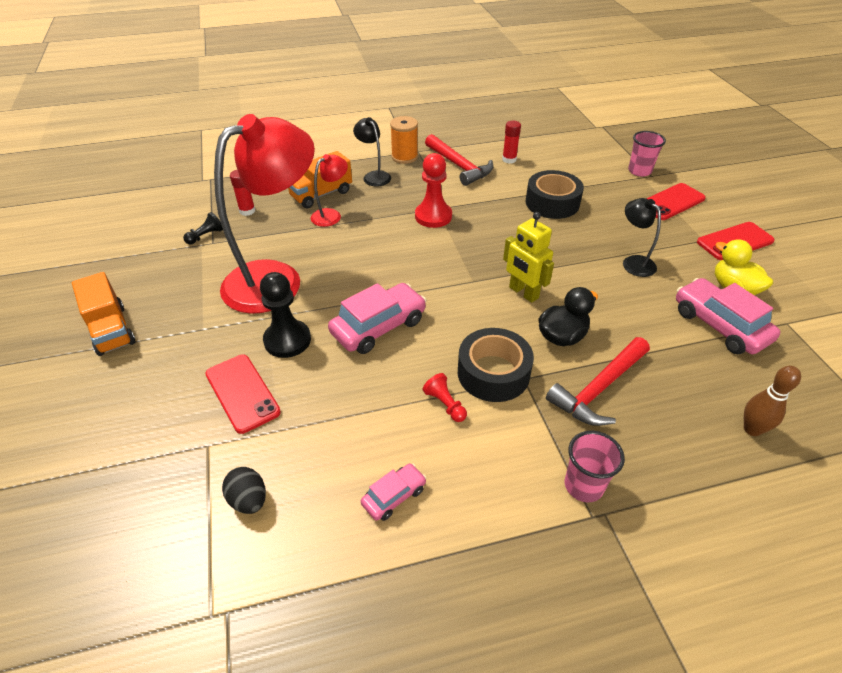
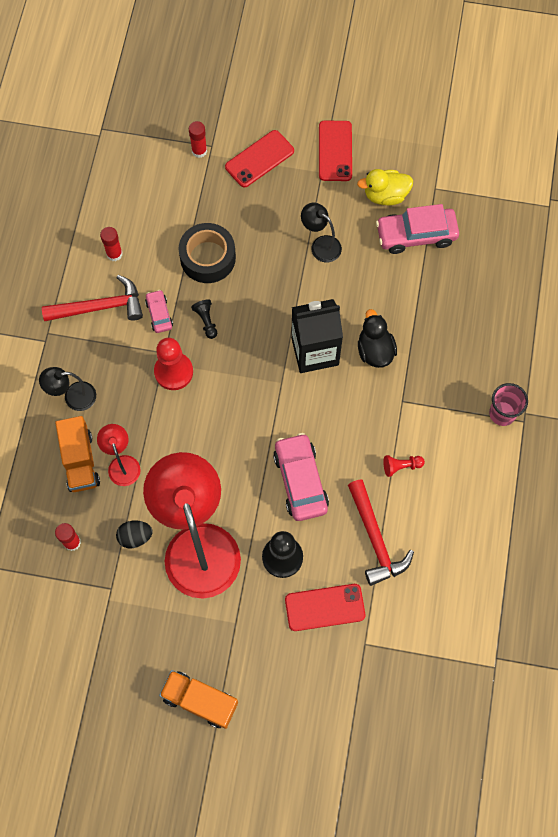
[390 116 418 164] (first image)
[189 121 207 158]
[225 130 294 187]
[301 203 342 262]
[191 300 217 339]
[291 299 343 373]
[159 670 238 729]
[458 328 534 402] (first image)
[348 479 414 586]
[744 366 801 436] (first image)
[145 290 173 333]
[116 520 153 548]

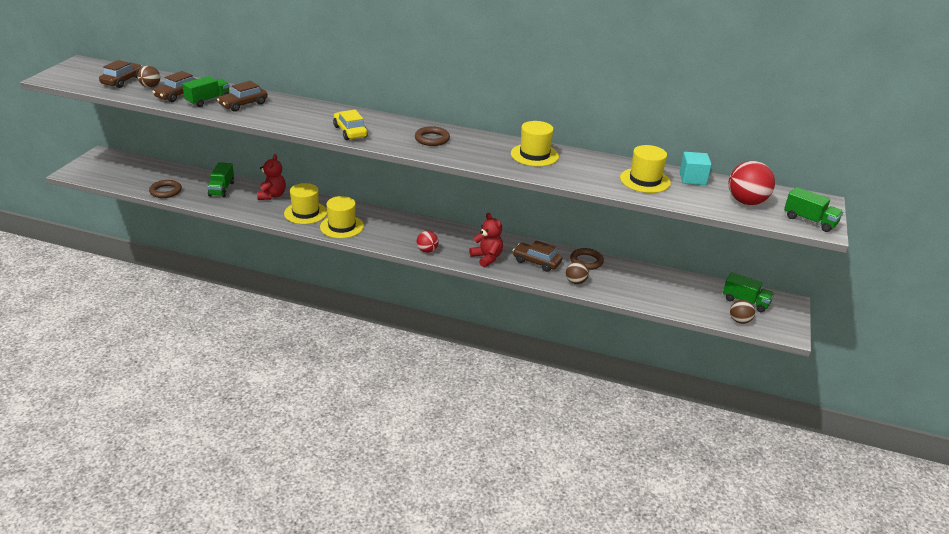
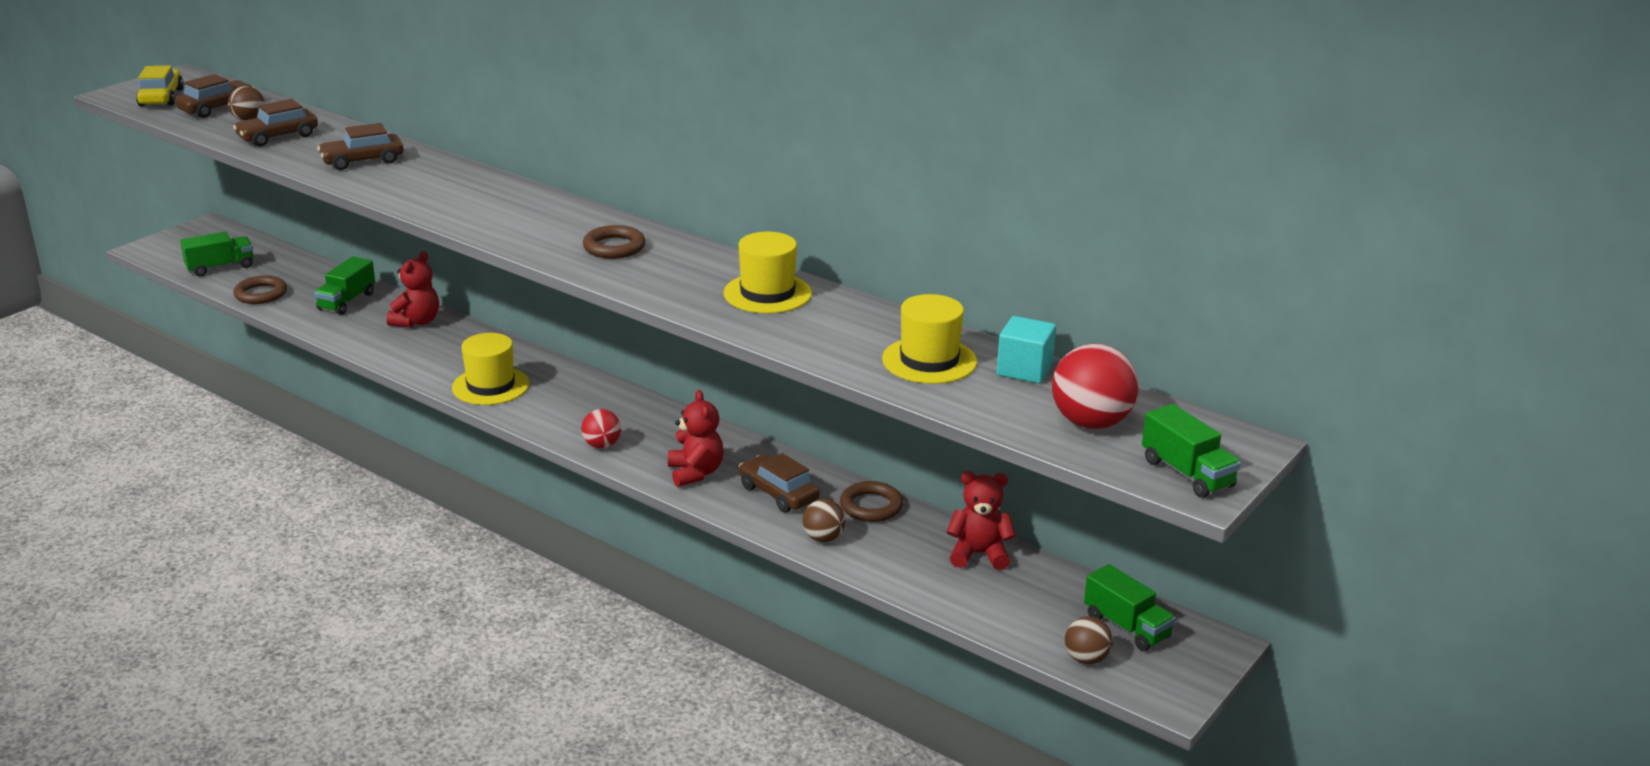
[180 232 254 276]
[136 65 184 106]
[284 183 327 224] (first image)
[946 471 1016 570]

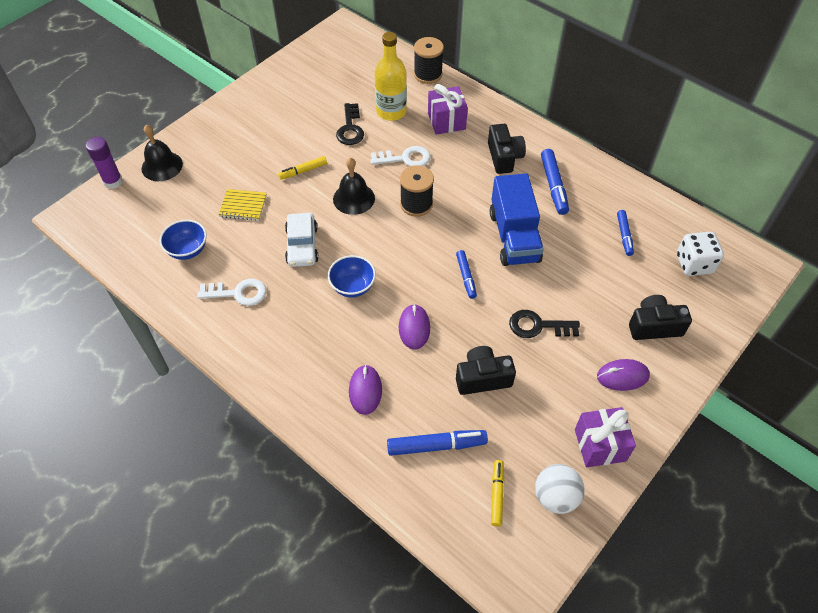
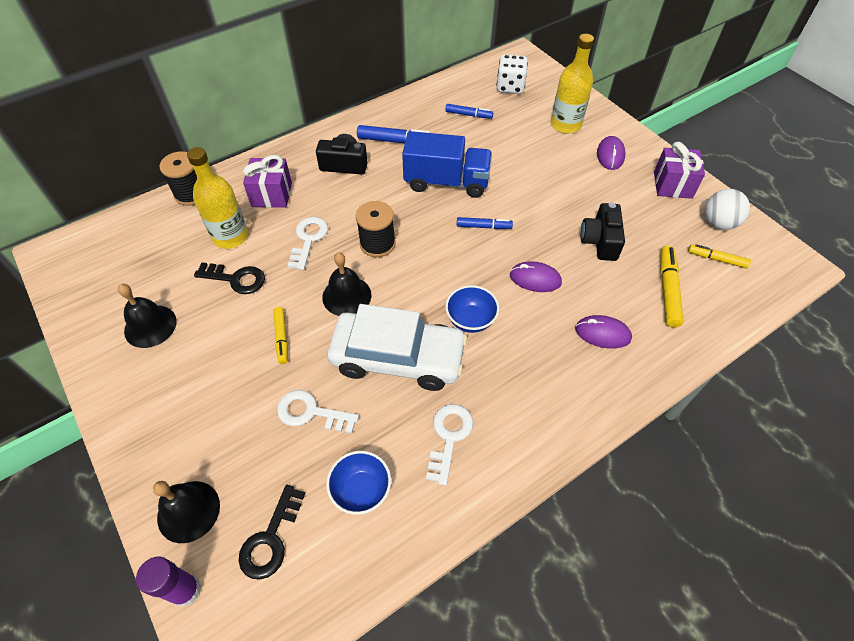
[277 390 359 434]
[327 304 467 391]
[551 34 594 133]
[238 485 306 580]
[660 246 684 328]
[118 284 177 348]

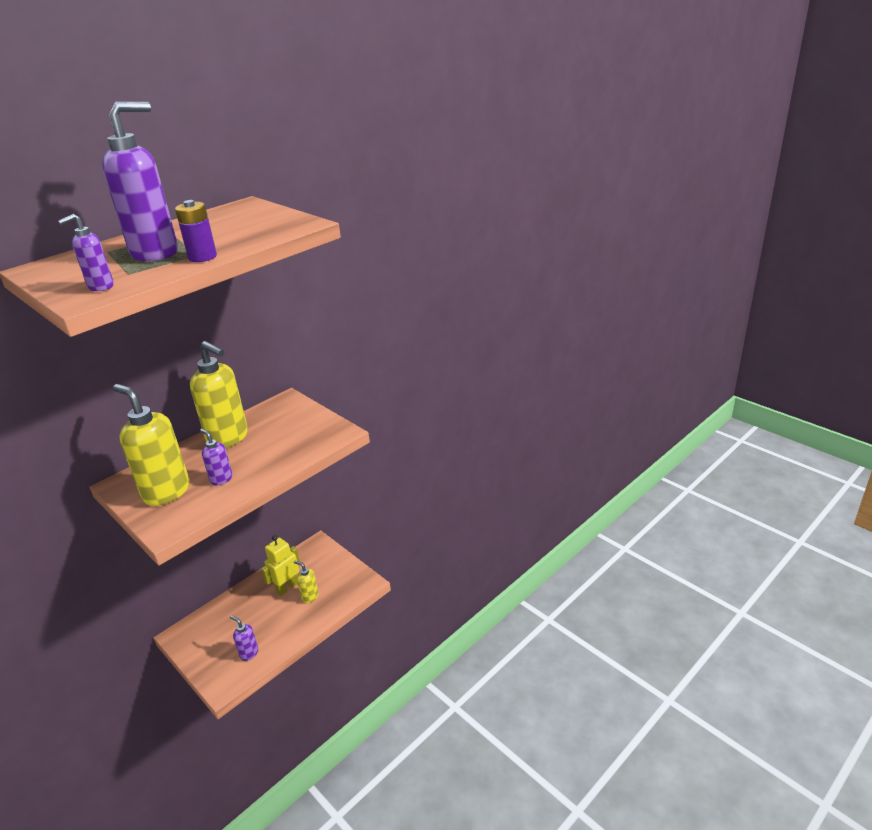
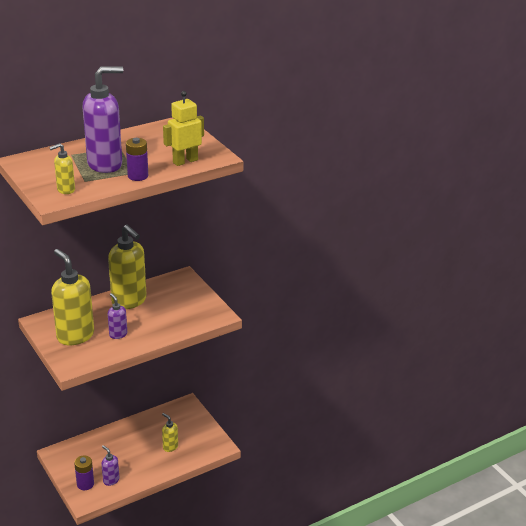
[49 143 75 194]
[163 91 204 166]
[74 456 94 490]

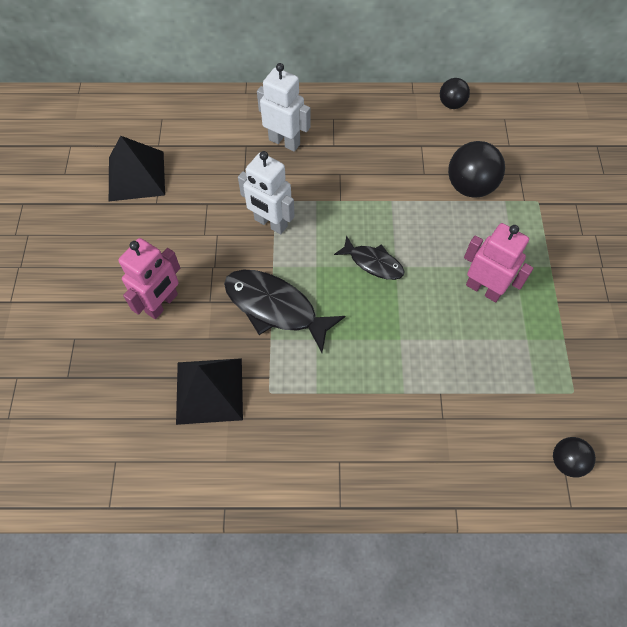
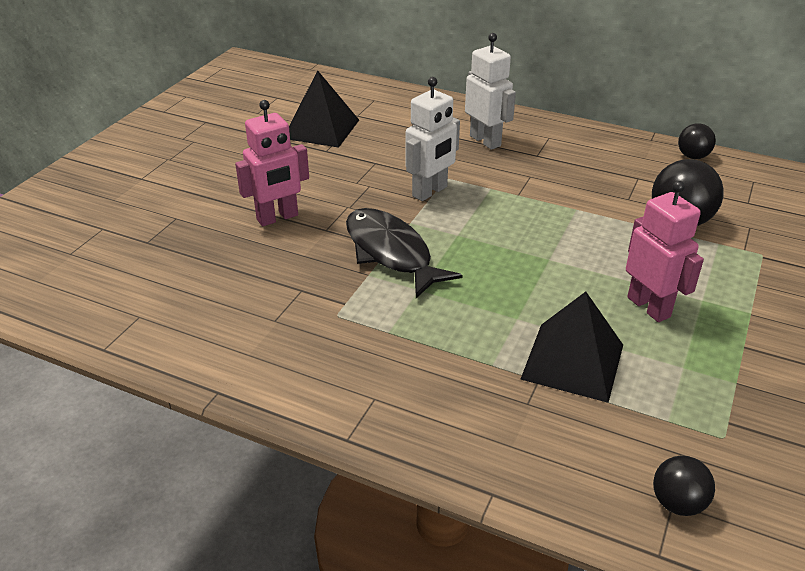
[406 77 460 201]
[334 235 405 280] (first image)
[521 292 623 403]

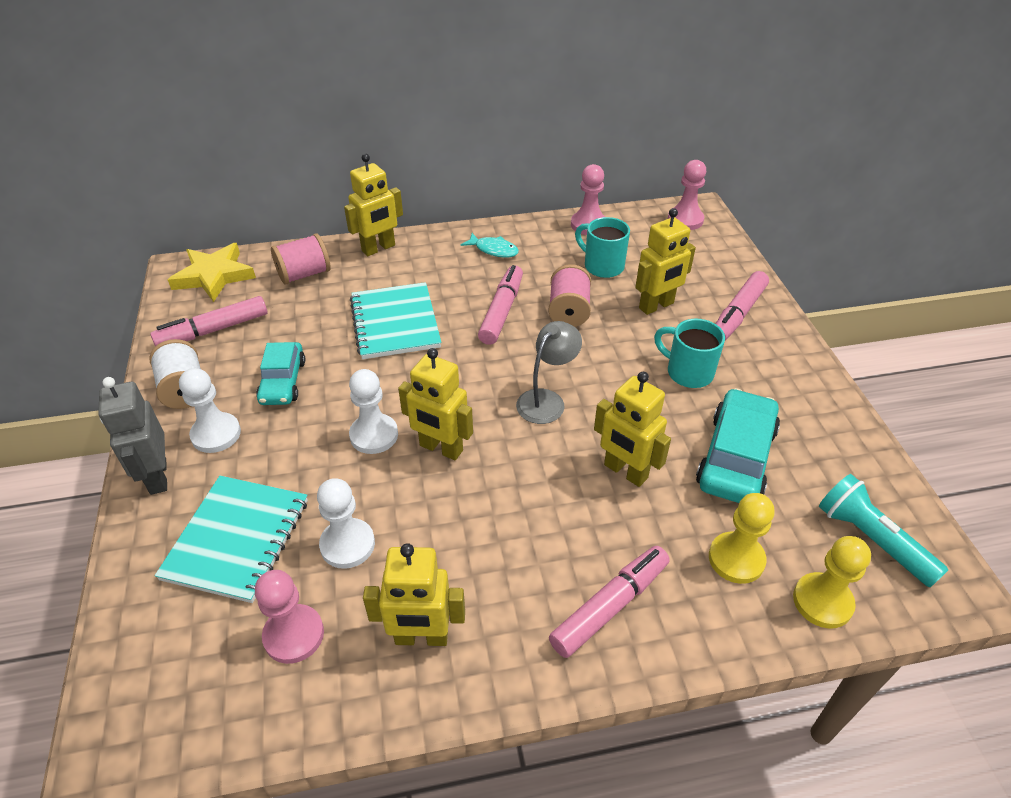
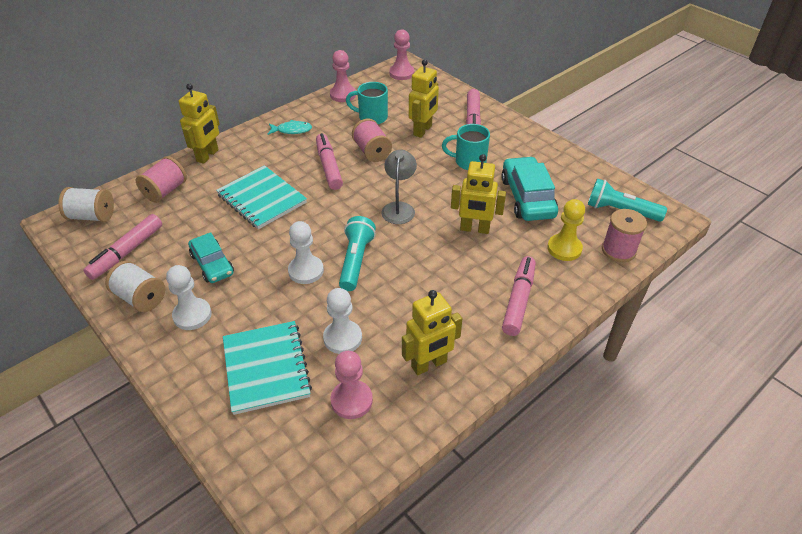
[58 187 114 222]
[339 216 376 291]
[98 377 167 495] (first image)
[602 209 647 262]

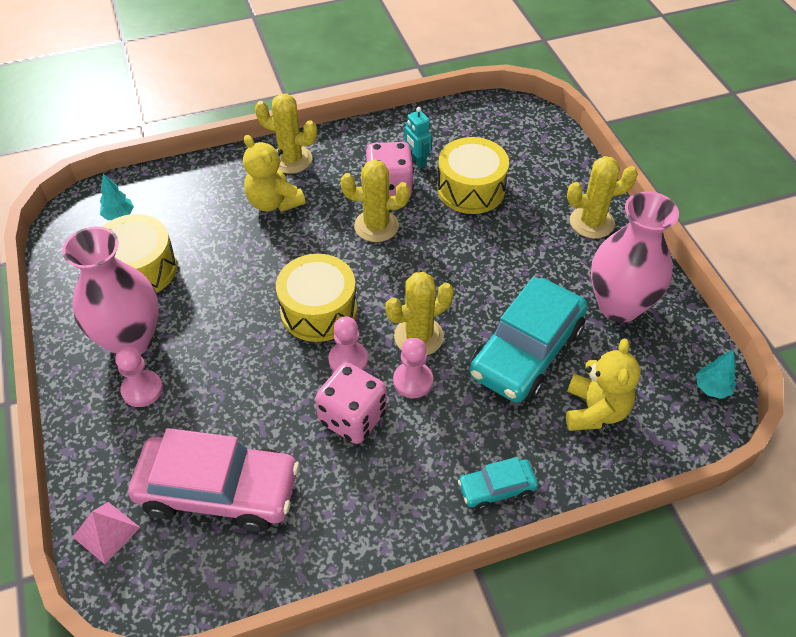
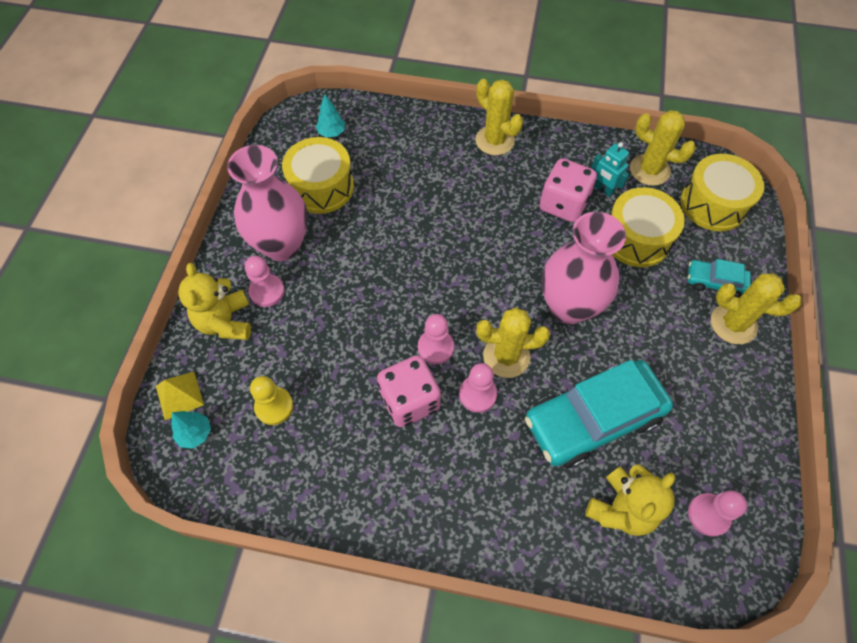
[591 142 630 197]
[178 263 251 340]
[630 110 696 186]
[542 212 626 324]
[680 154 764 231]
[171 411 211 449]
[250 376 293 425]
[688 259 751 297]
[156 372 204 420]
[688 490 747 537]

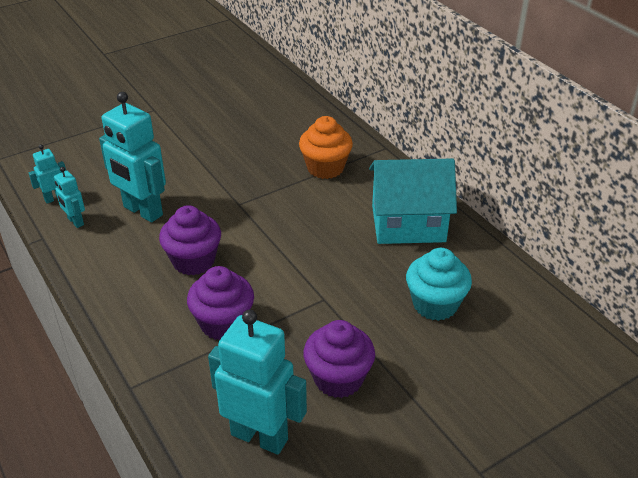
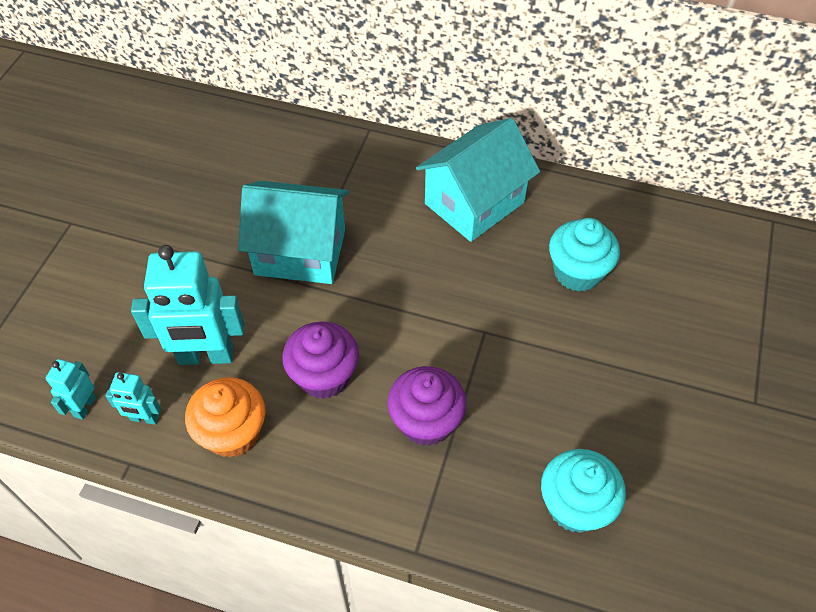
[185 377 266 458]
[541 449 626 533]
[303 320 375 398] (first image)
[238 181 349 284]

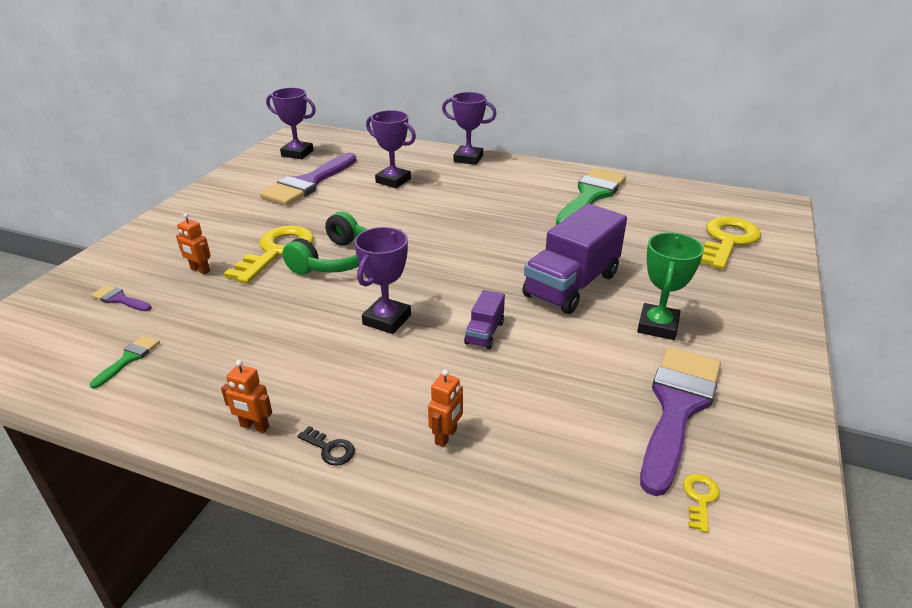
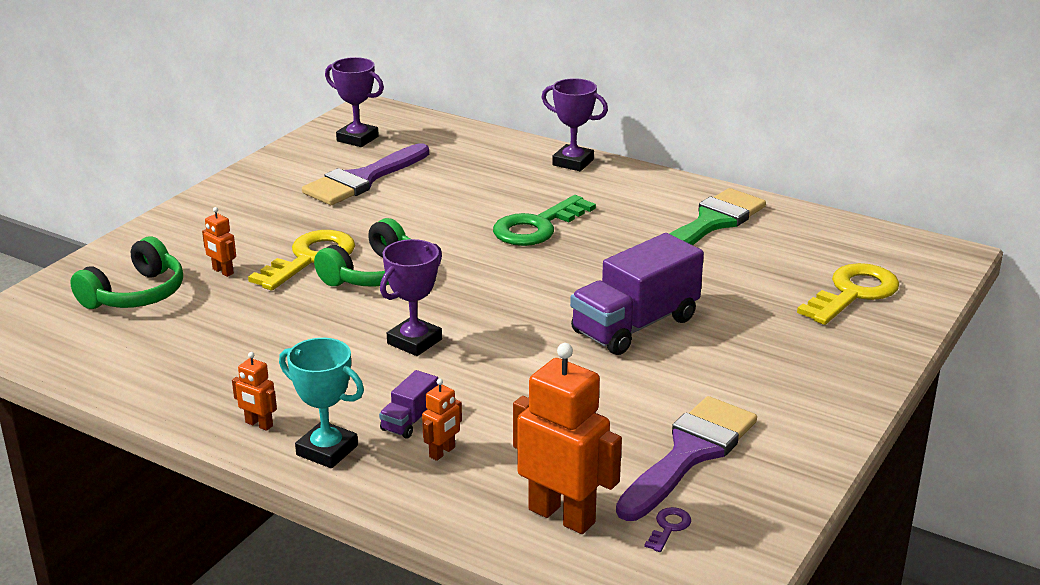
[366 110 416 188] (first image)
[637 232 704 340] (first image)
[70 237 183 309]
[379 370 438 438]
[90 336 160 389] (first image)
[279 338 364 468]
[644 507 691 552]
[493 195 596 246]
[513 343 622 534]

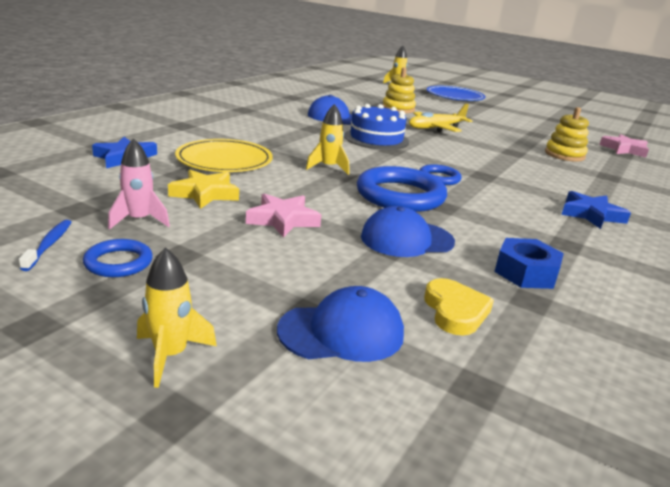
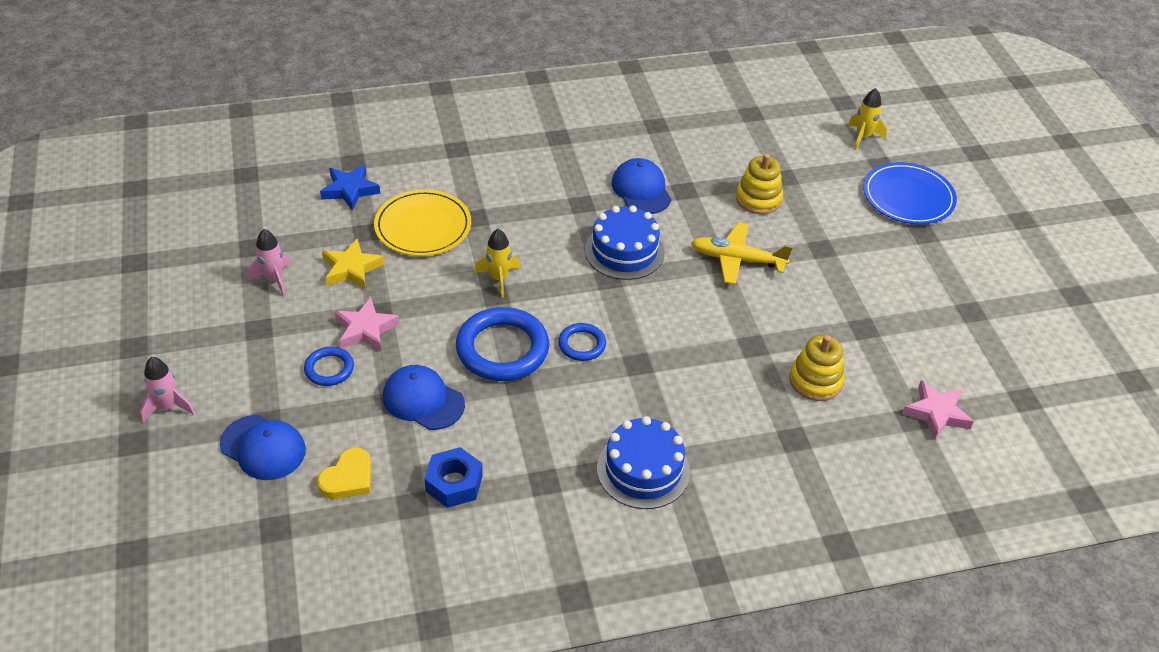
[597 416 690 509]
[19 220 71 271] (first image)
[304 347 354 386]
[140 357 195 423]

